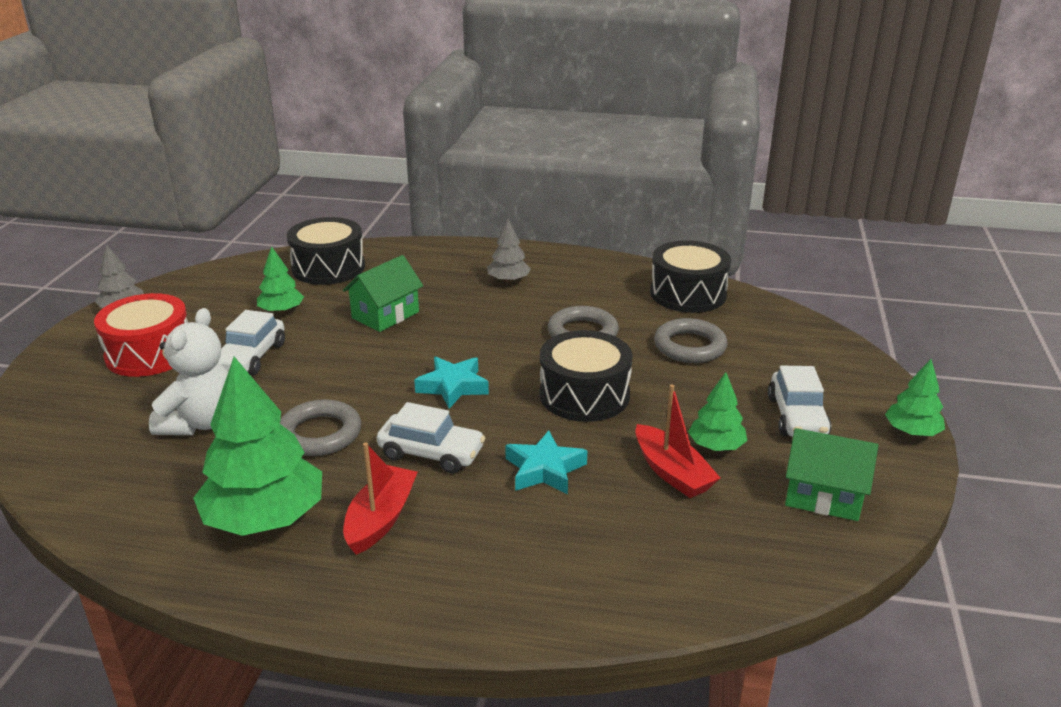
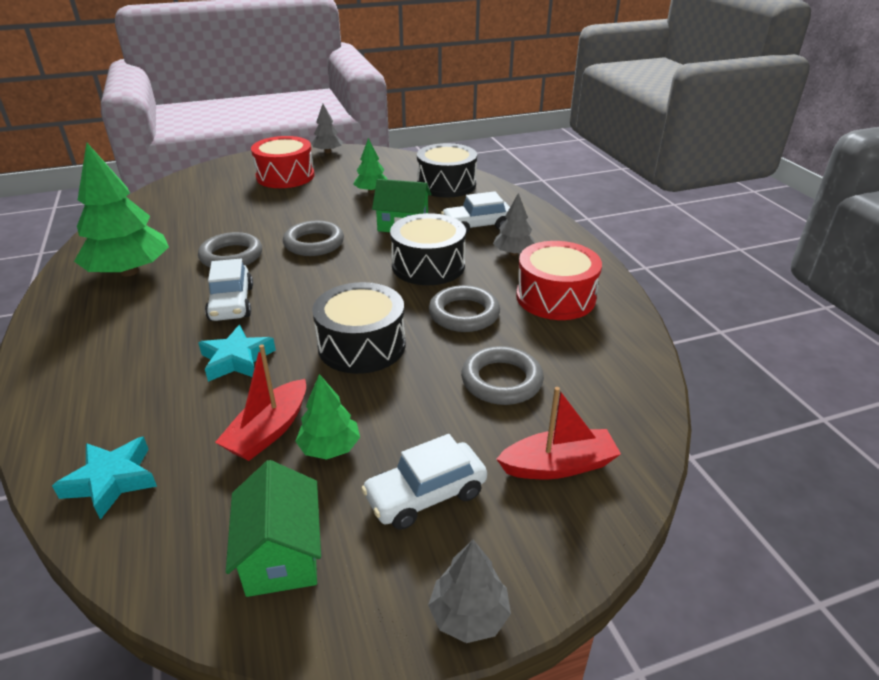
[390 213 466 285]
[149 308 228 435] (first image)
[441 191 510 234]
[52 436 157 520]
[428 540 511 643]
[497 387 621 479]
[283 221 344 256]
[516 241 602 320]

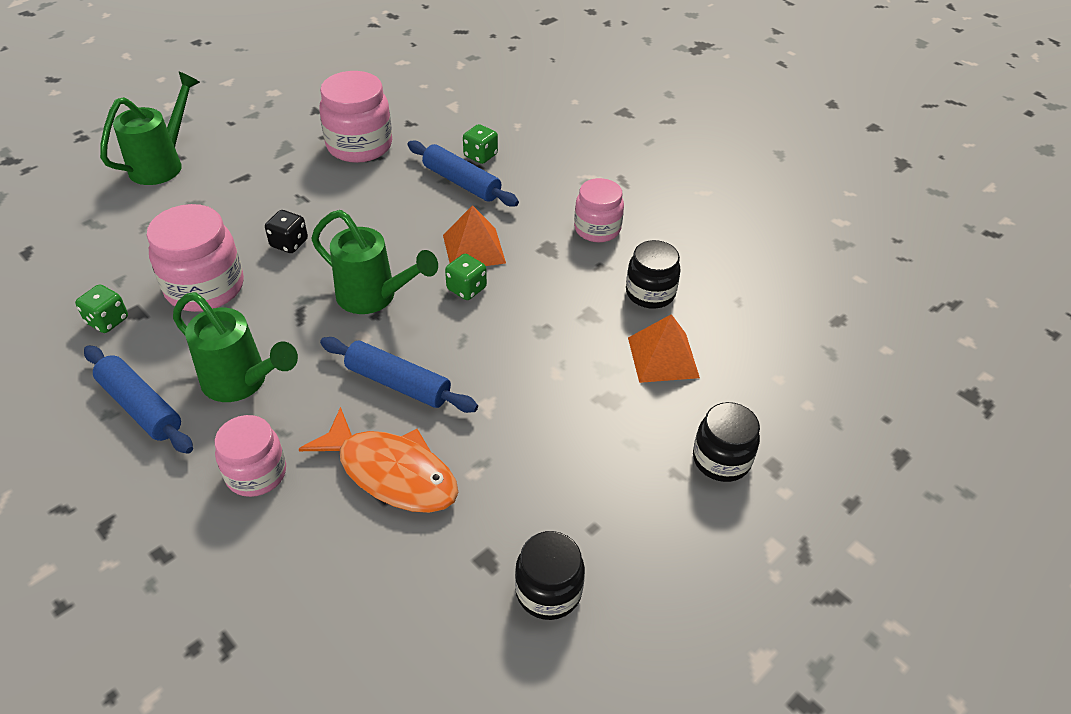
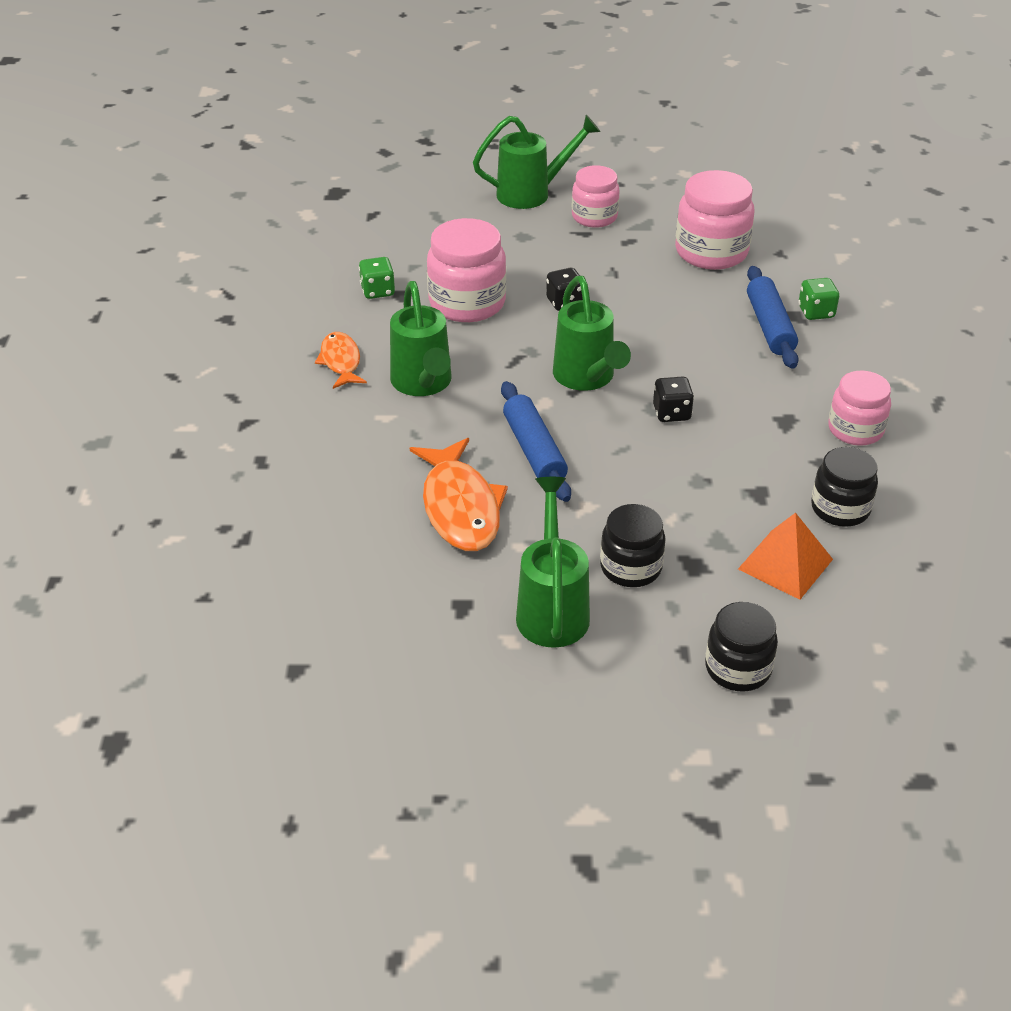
[443 205 506 266] (first image)
[653 377 694 422]
[315 332 367 389]
[572 165 620 228]
[600 504 666 587]
[516 477 590 648]

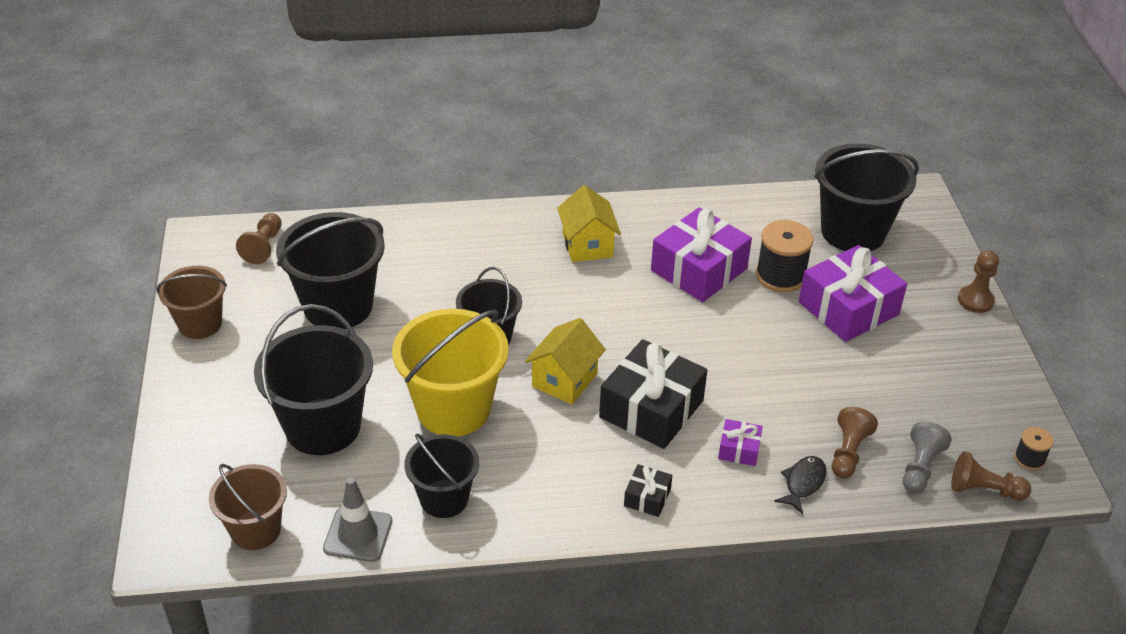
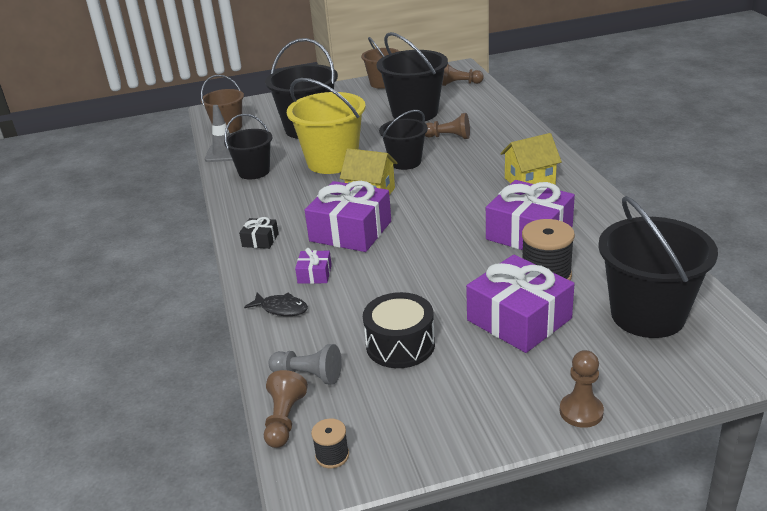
[305 181 391 252]
[425 113 470 139]
[363 292 435 368]

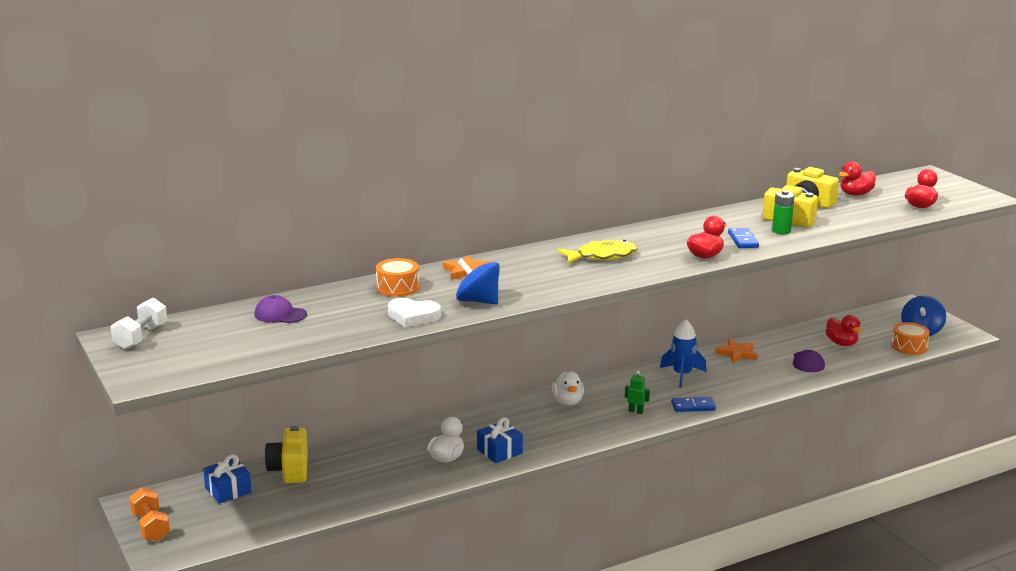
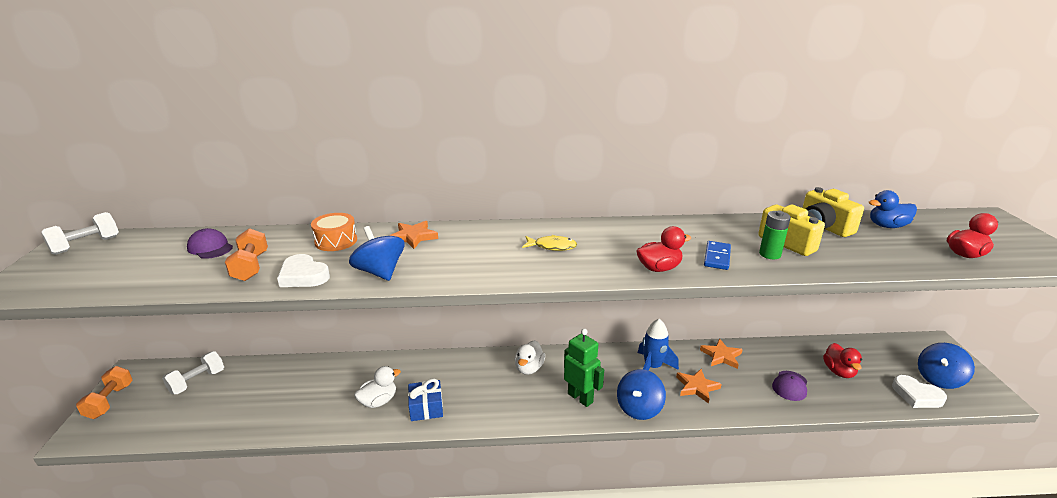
[869 190 917 228]
[522 235 577 251]
[892 375 947 408]
[564 329 604 407]
[617 369 666 420]
[265 426 308 483] (first image)
[162 351 224 394]
[225 228 268 281]
[676 369 722 404]

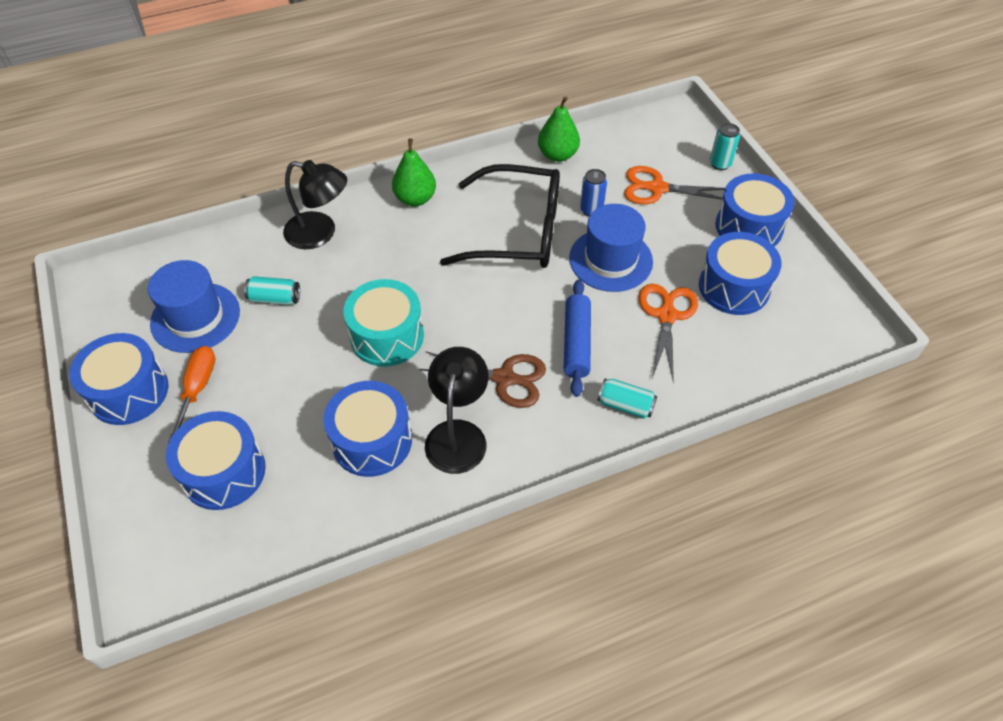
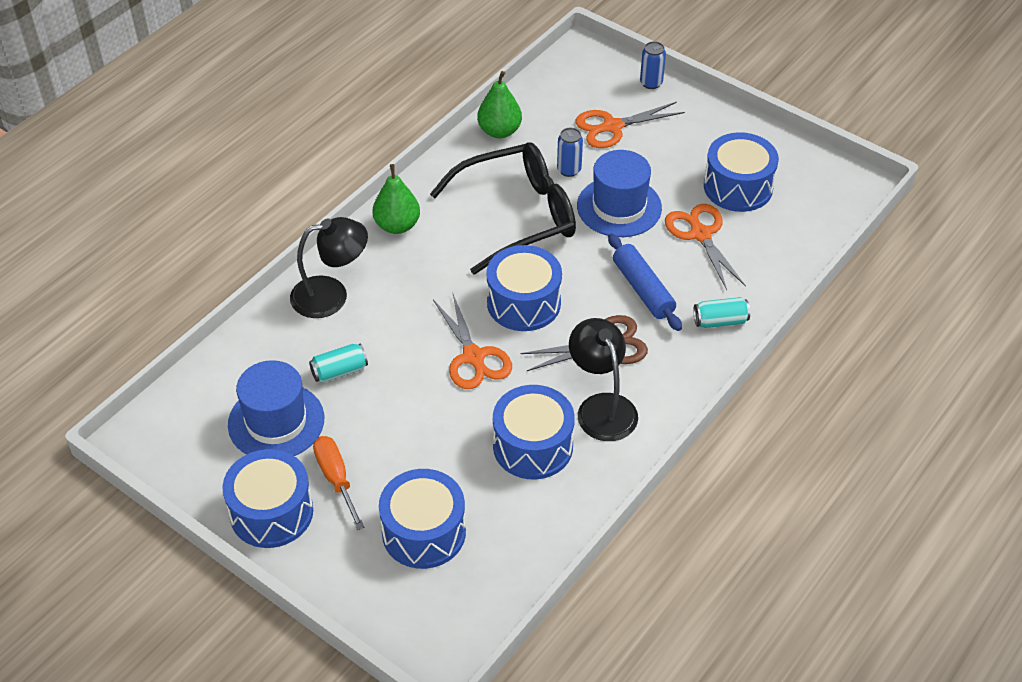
[640 41 666 89]
[486 245 562 331]
[433 294 512 389]

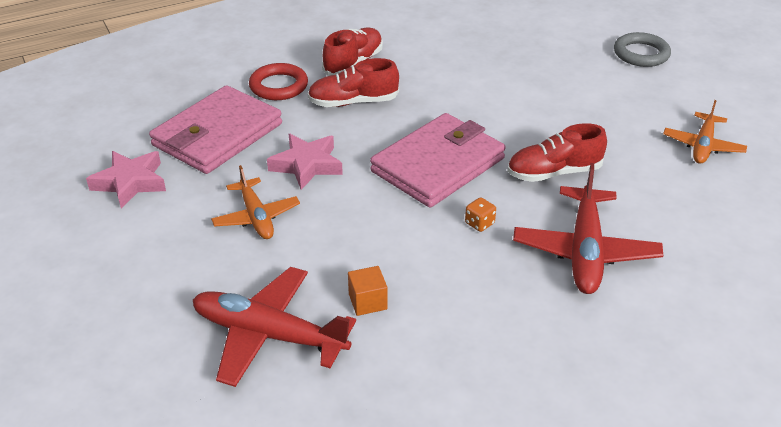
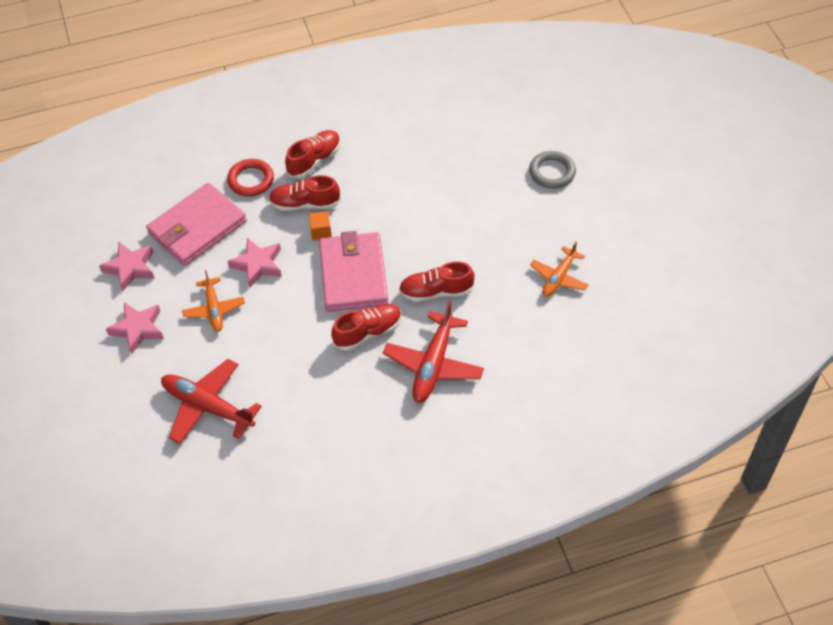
[319 231 388 312]
[331 304 402 351]
[309 211 332 240]
[106 302 164 355]

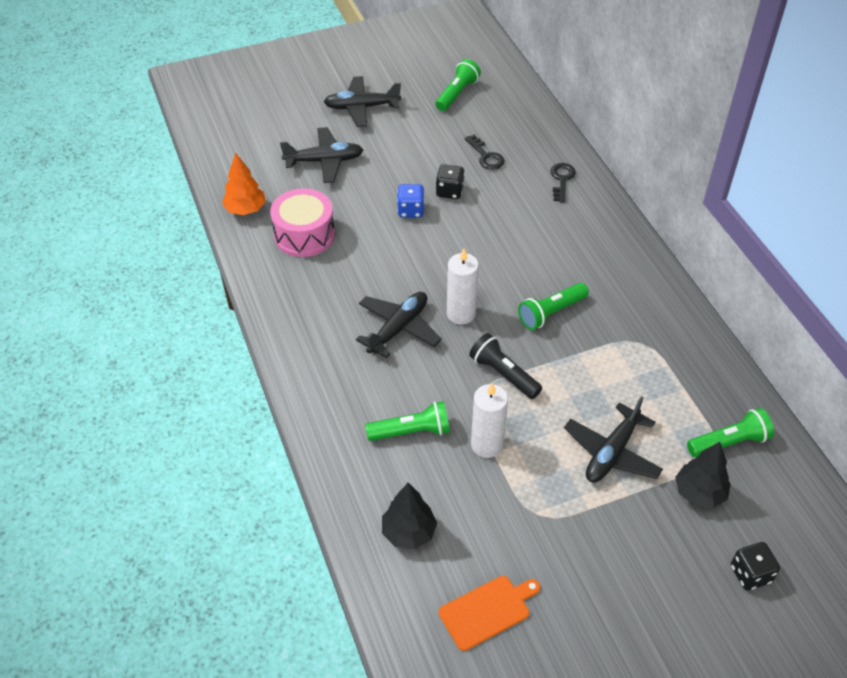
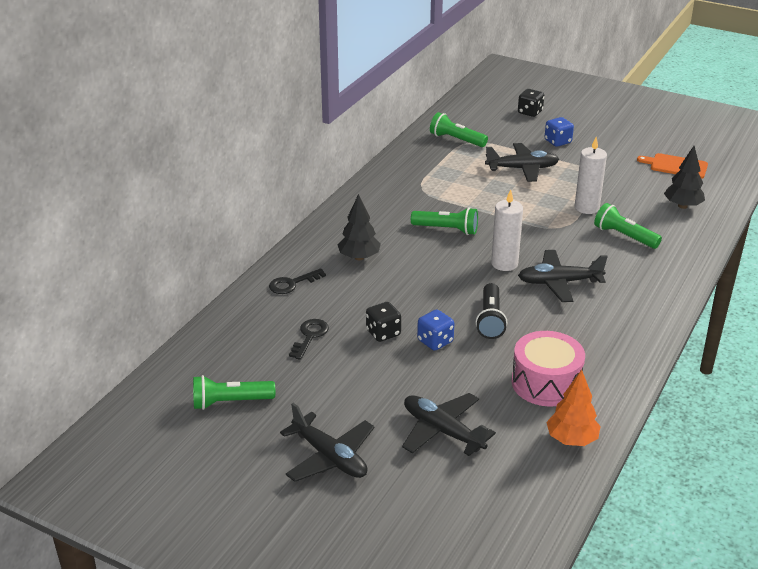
[476 283 507 339]
[338 194 381 260]
[545 117 574 147]

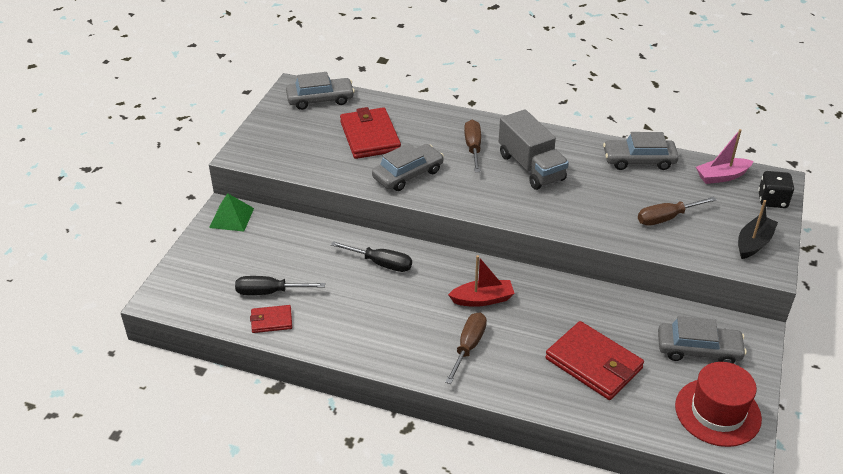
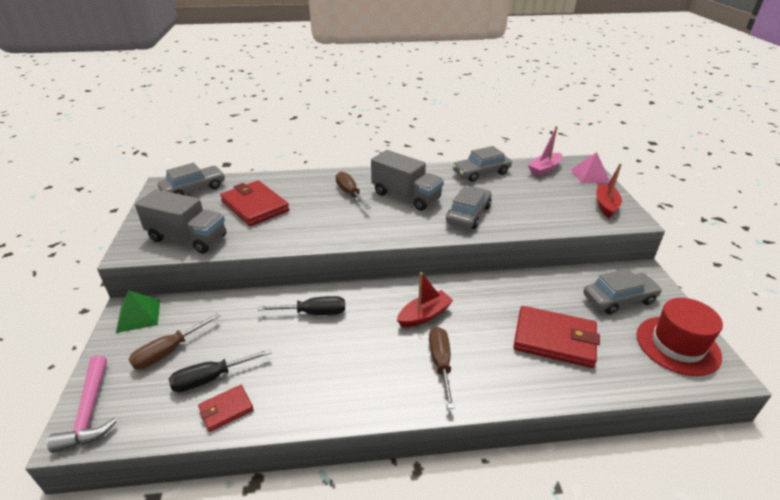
[446 186 492 229]
[571 152 610 183]
[129 313 220 370]
[596 163 622 218]
[135 189 226 253]
[47 355 117 453]

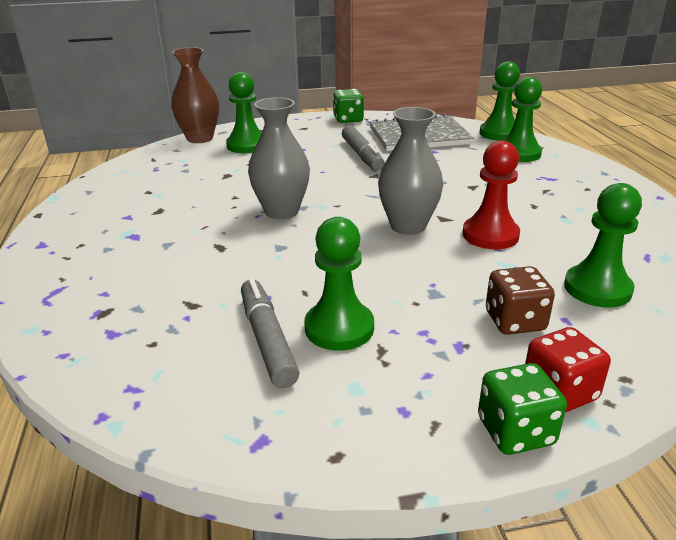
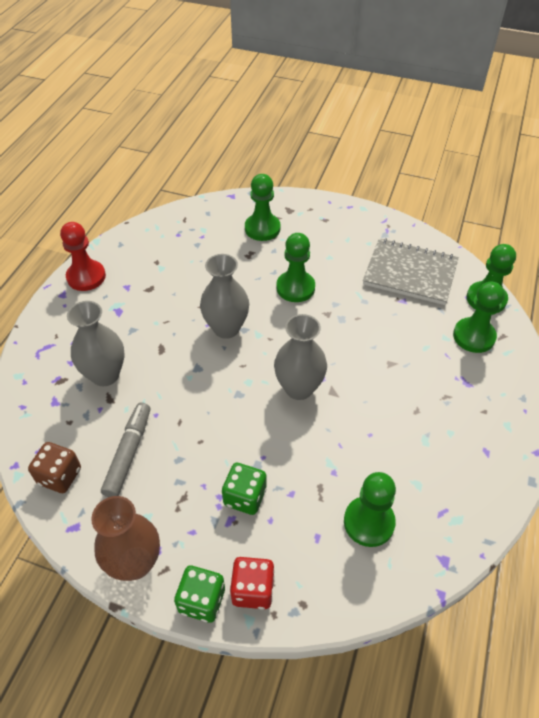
[91 496 160 581]
[222 463 267 515]
[342 125 385 171] (first image)
[60 222 106 291]
[276 233 315 302]
[28 442 81 493]
[67 301 124 386]

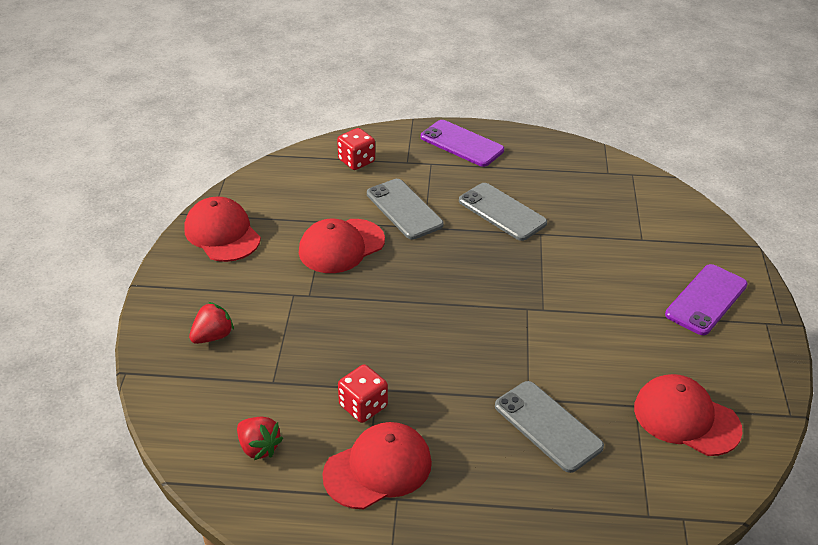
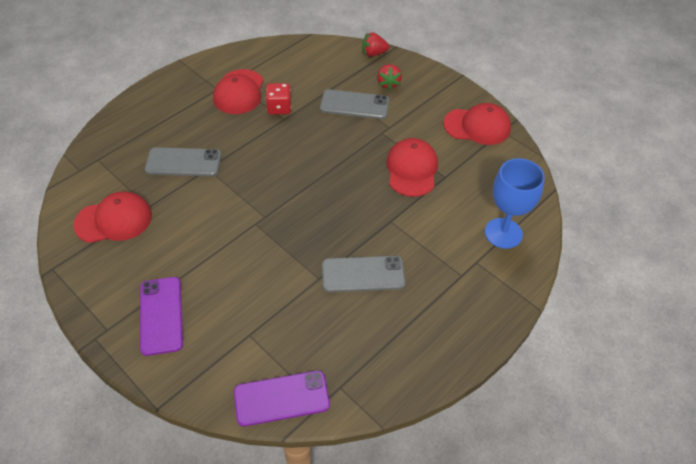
[234 370 330 426]
[485 158 545 249]
[320 89 389 119]
[362 32 389 57]

